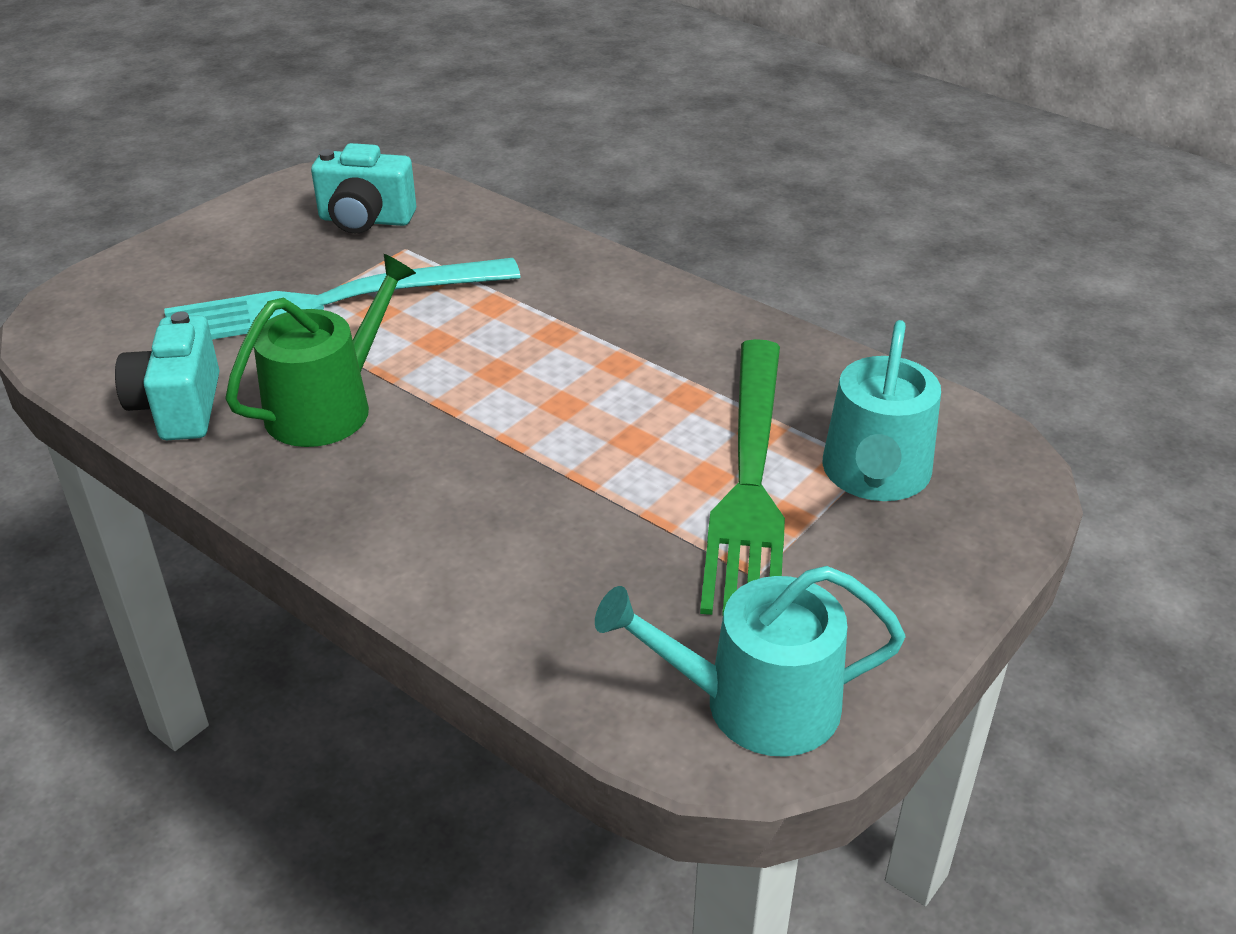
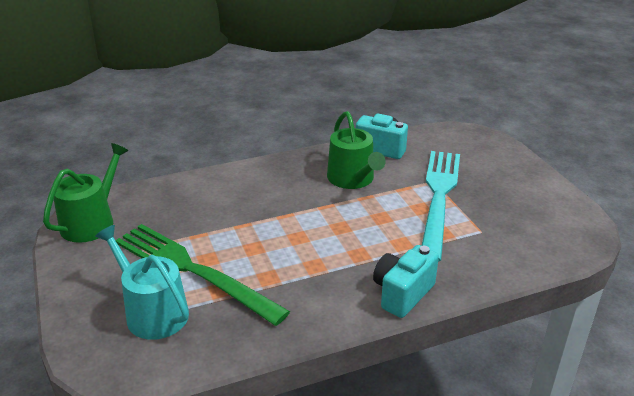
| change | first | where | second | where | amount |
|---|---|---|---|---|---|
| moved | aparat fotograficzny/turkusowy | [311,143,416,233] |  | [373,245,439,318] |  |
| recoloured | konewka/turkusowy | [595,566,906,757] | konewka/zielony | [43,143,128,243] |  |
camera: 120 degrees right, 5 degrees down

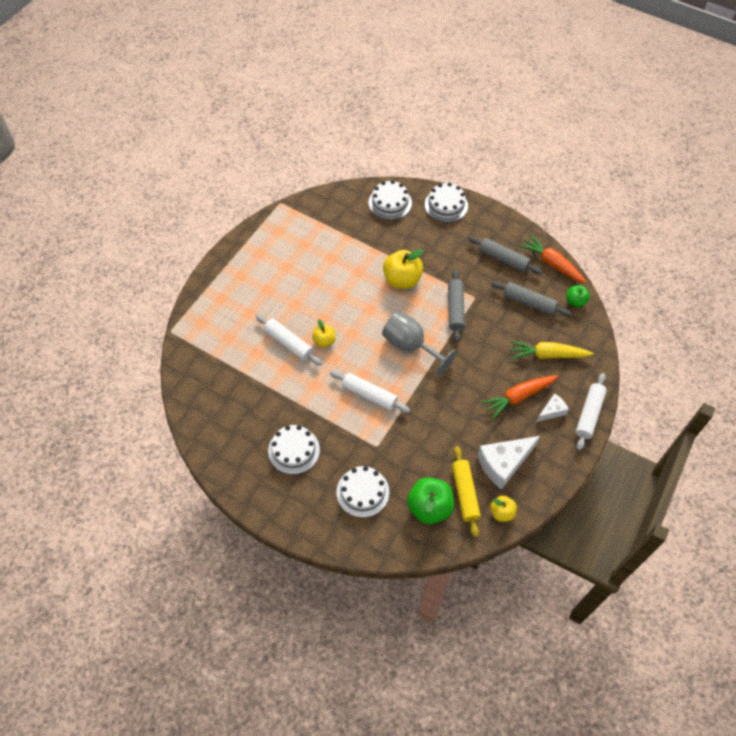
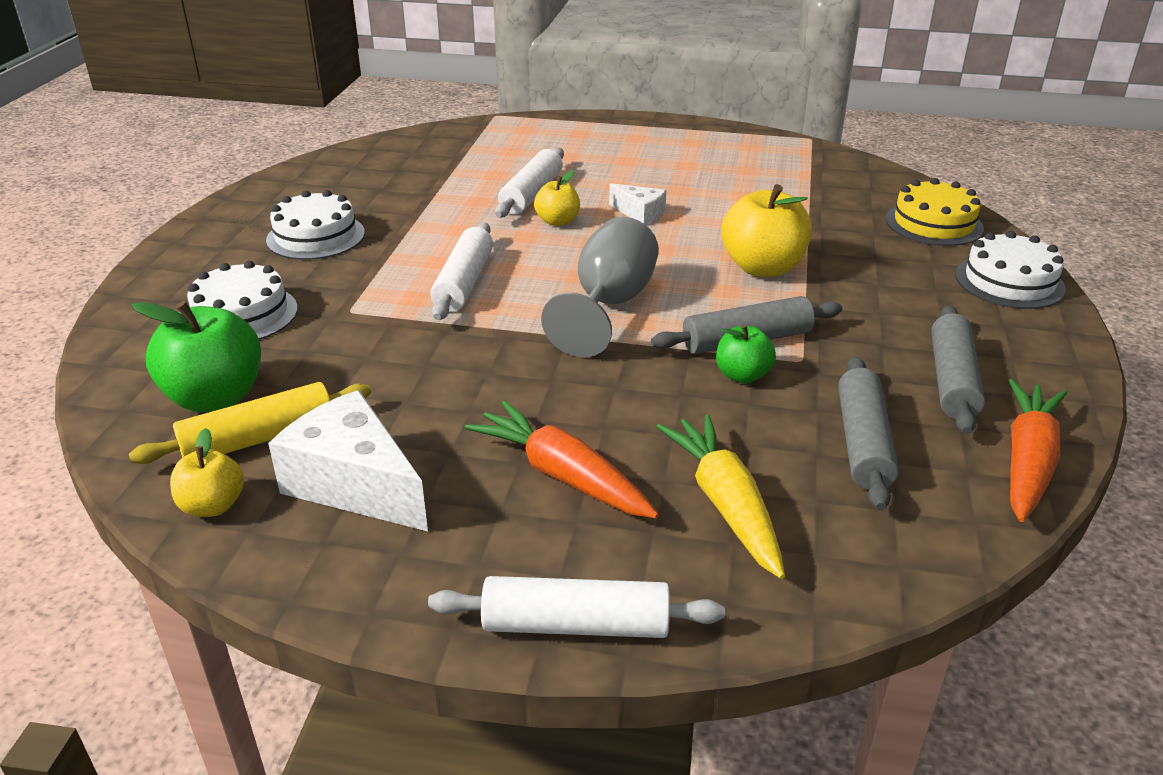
| change | first | where | second | where | amount |
|---|---|---|---|---|---|
| recoloured | tort/biały | [369,180,412,220] | tort/żółty | [886,178,984,246] |  |
| moved | ser/biały | [537,393,569,422] |  | [609,183,666,225] |  |
| moved | jabłko/zielony | [566,285,590,307] |  | [716,324,776,383] |  |
camera: 70 degrees right, 25 degrees down

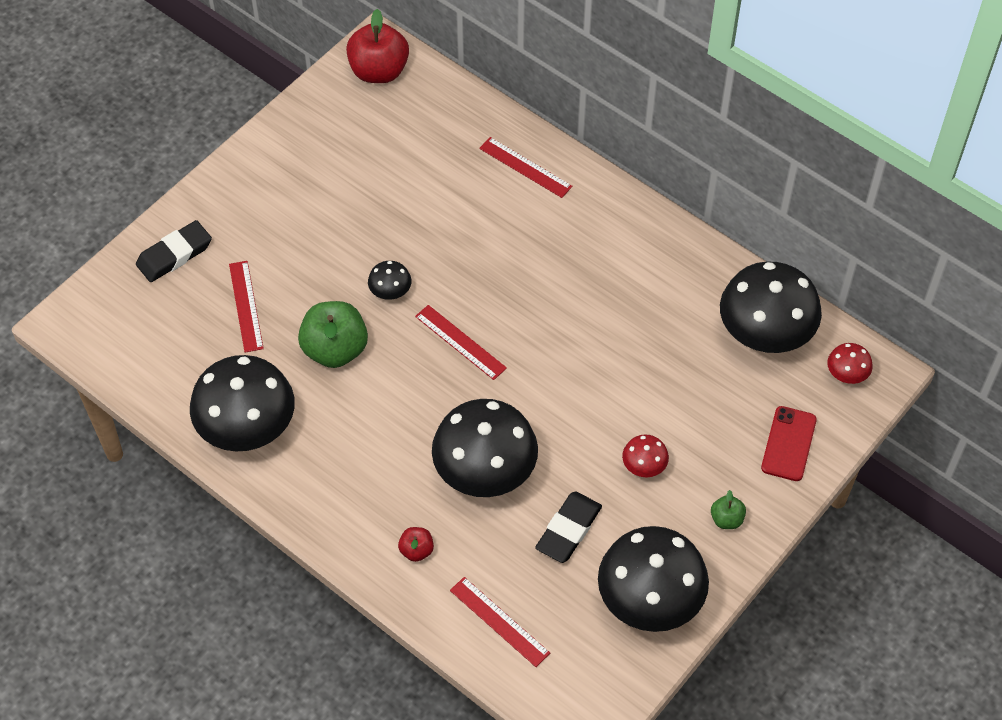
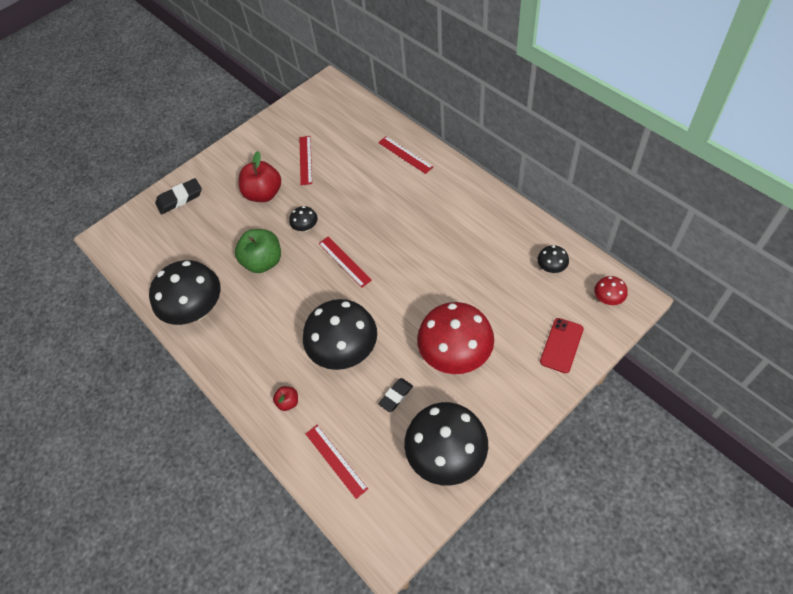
| change | first | where | second | where | amount |
|---|---|---|---|---|---|
| moved | linijka/czerwony | [229,261,264,353] |  | [299,136,312,185] |  |
| moved | jabłko/czerwony | [346,9,409,83] |  | [239,151,281,202] |  |
| resized | gumka do mazania/czarny | [535,491,602,563] |  | [378,378,413,412] | x0.65 |
| resized | grzyb/czerwony | [622,435,669,477] |  | [417,302,494,374] | x2.26 |
| removed | jabłko/zielony | [711,490,746,529] |  |  |  |
| resized | grzyb/czarny | [720,261,822,353] |  | [537,245,569,273] | x0.44 |
camera: 15 degrees right, 0 degrees up

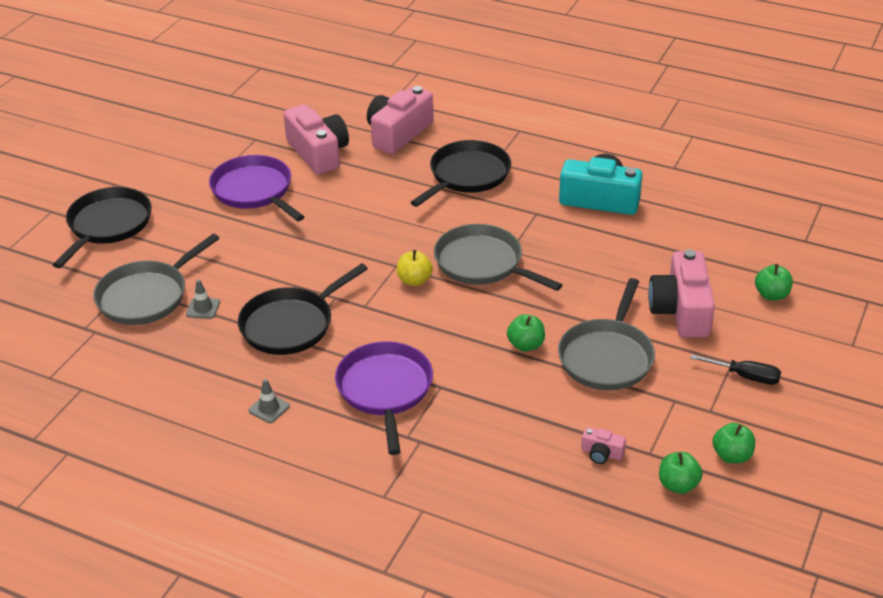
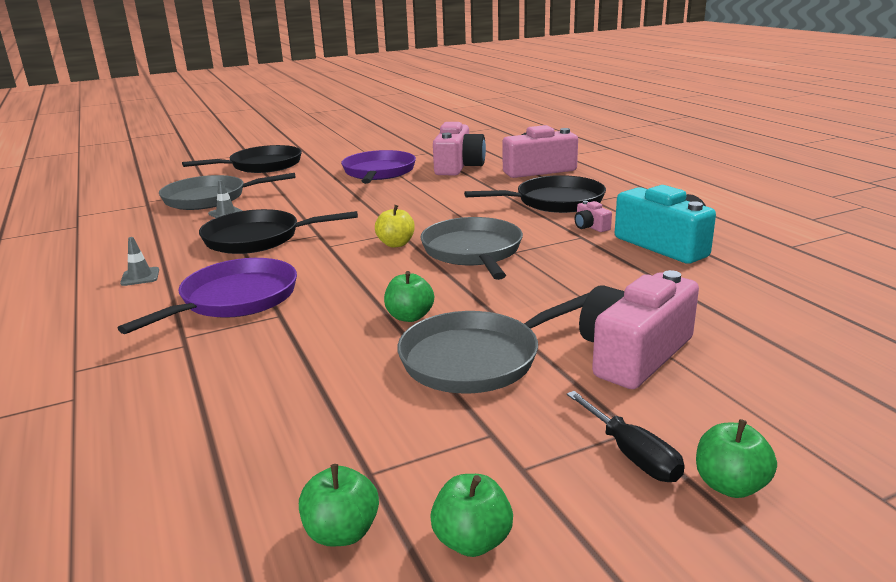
| change | first | where | second | where | amount |
|---|---|---|---|---|---|
| moved | aparat fotograficzny/różowy | [581,427,626,464] |  | [575,201,612,232] |  |
| moved | jabłko/zielony | [755,264,793,301] |  | [696,419,777,498] |  |
camera: 40 degrees right, 15 degrees down

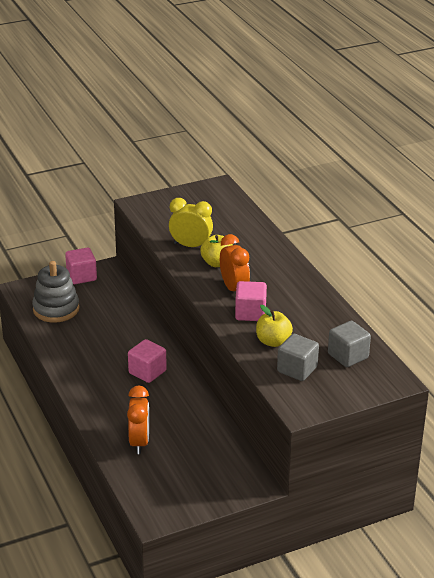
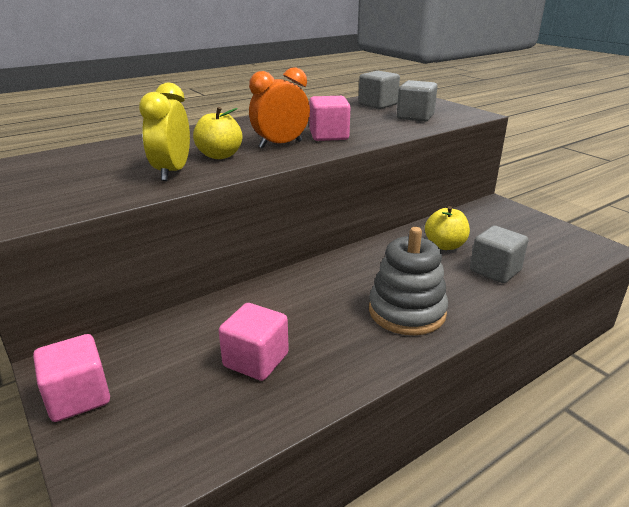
| change | first | where | second | where | amount |
|---|---|---|---|---|---|
| moved | zabawka nakładanka/szary | [32,261,80,323] |  | [369,227,448,335] |  |
| replaced | budzik/pomarańczowy | [127,386,149,454] | sześcian/szary | [470,226,529,283] |  |
| moved | sześcian/różowy | [128,339,167,383] |  | [219,303,289,381] |  |
| moved | jabłko/żółty | [256,305,293,347] |  | [425,206,470,250] |  |
camera: 100 degrees left, 5 degrees down

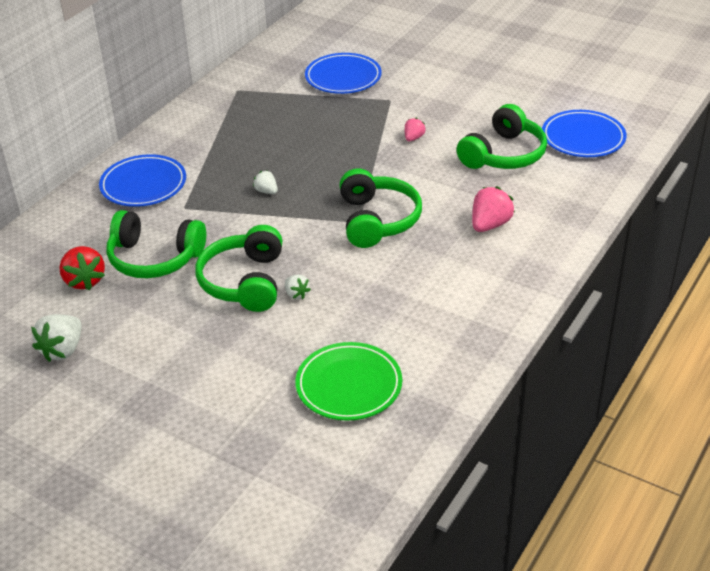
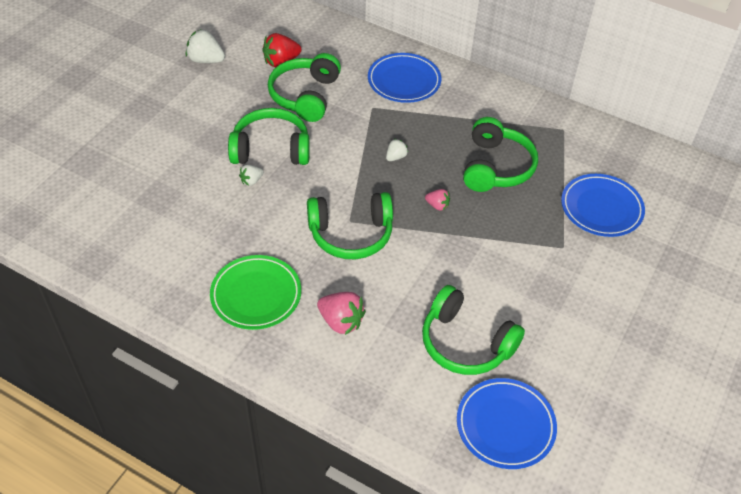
| change | first | where | second | where | amount |
|---|---|---|---|---|---|
| moved | talerz/zielony | [295,342,402,421] |  | [210,255,301,330] |  |
| moved | truskawka/różowy | [405,118,425,141] |  | [425,189,450,211] |  |
| added |  |  | słuchawki/zielony | [463,117,538,192] |  |
camera: 85 degrees right, 10 degrees up

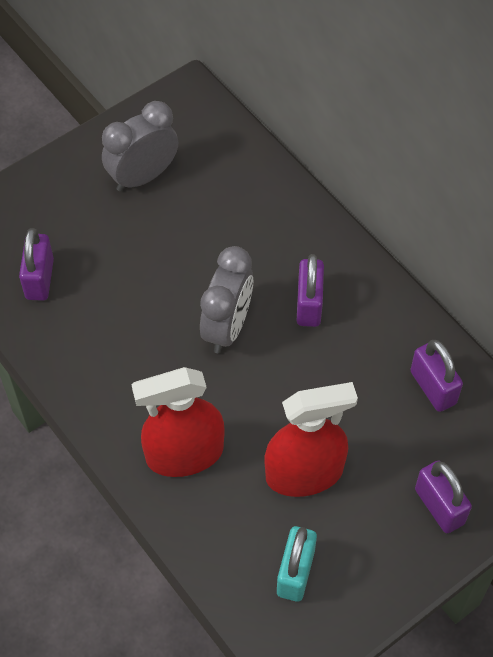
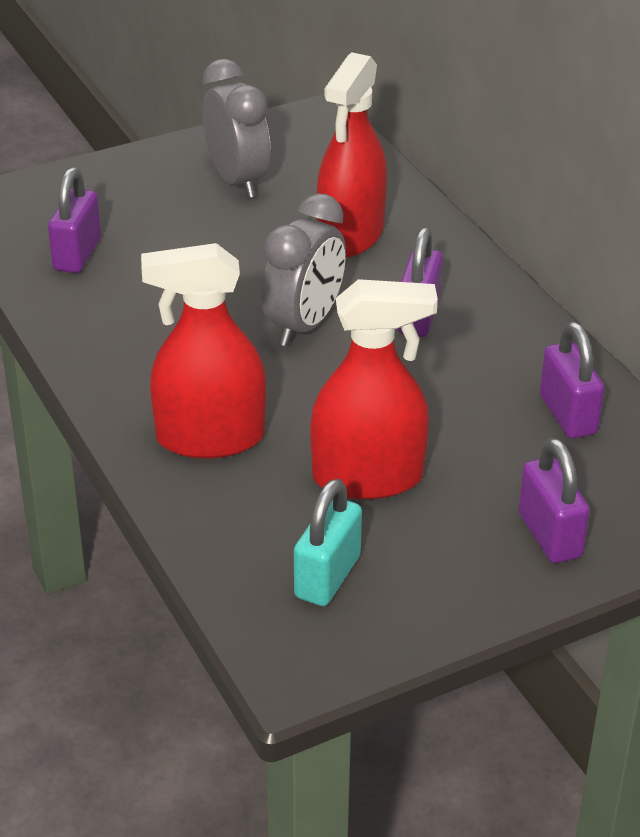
| change | first | where | second | where | amount |
|---|---|---|---|---|---|
| turned | budzik/szary | [102,101,178,191] |  | [203,59,271,198] | 90 degrees clockwise |
| added |  |  | spryskiwacz/czerwony | [317,52,387,258] |  |
camera: 10 degrees right, 20 degrees down

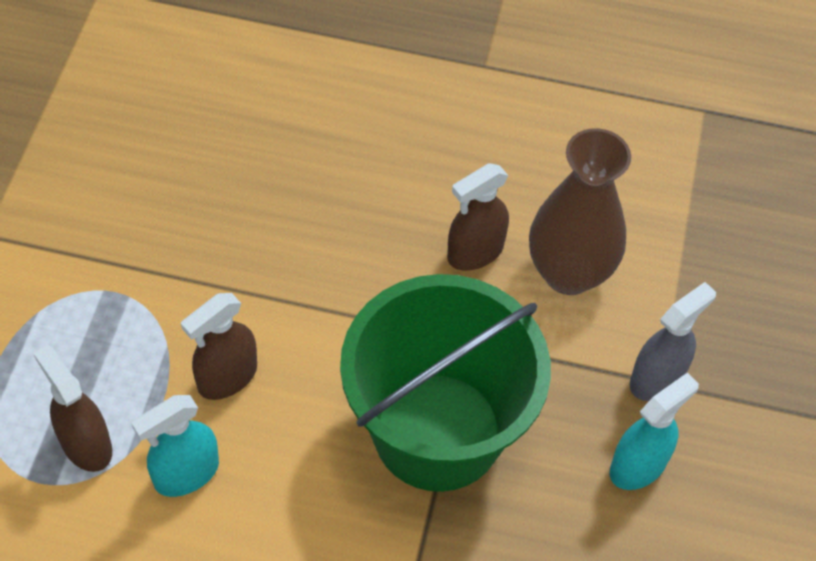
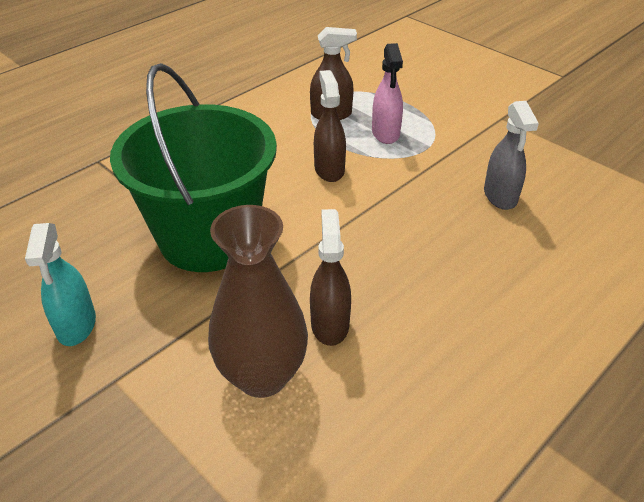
| change | first | where | second | where | amount |
|---|---|---|---|---|---|
| removed | spryskiwacz/turkusowy | [131,395,219,497] |  |  |  |
| moved | spryskiwacz/szary | [630,282,716,401] |  | [484,101,539,210] |  |
| added |  |  | spryskiwacz/różowy | [372,43,403,144] |  |
camera: 125 degrees right, 15 degrees down

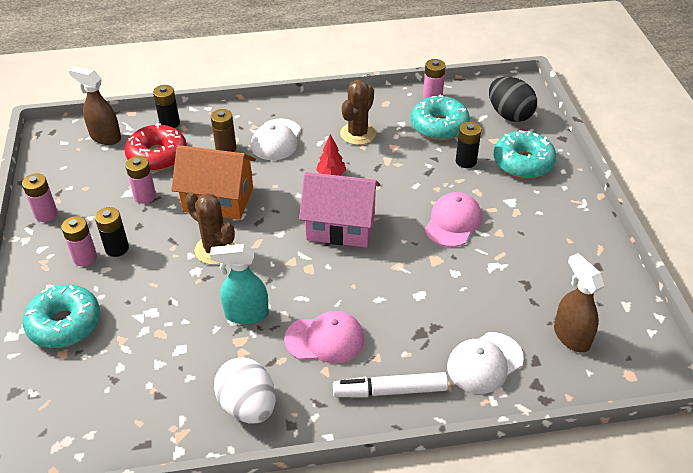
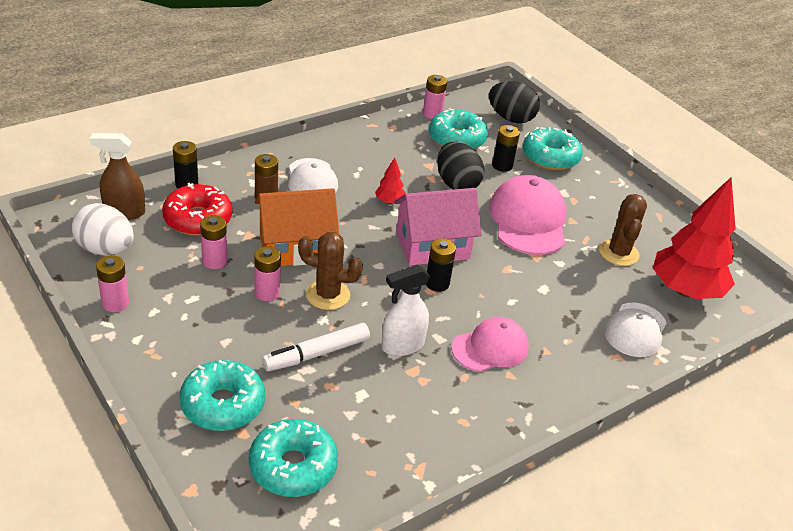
| change | first | where | second | where | amount |
|---|---|---|---|---|---|
| moved | bateria/różowy | [61,216,97,266] |  | [254,246,281,301] |  |
| moved | bateria/czarny | [95,207,129,257] |  | [426,238,456,292] |  |
| recoloured | spryskiwacz/turkusowy | [210,244,269,324] | spryskiwacz/biały | [381,264,430,356] |  |
| moved | jajko/biały | [214,357,276,424] |  | [72,203,134,256] |  |
| moved | flamaster/biały | [333,372,448,398] |  | [262,323,370,372] |  |
| moved | kaktus/brązowy | [340,80,376,145] |  | [599,194,647,266] |  |
| resized | czapka/różowy | [425,192,482,247] |  | [489,175,566,255] | x1.55 |
| replaced | spryskiwacz/brązowy | [554,253,605,353] | drzewko/czerwony | [653,177,736,299] |  |
| added |  |  | donut/turkusowy | [249,419,338,497] |  |
| added |  |  | jajko/czarny | [437,142,484,190] |  |
camera: 30 degrees left, 5 degrees down

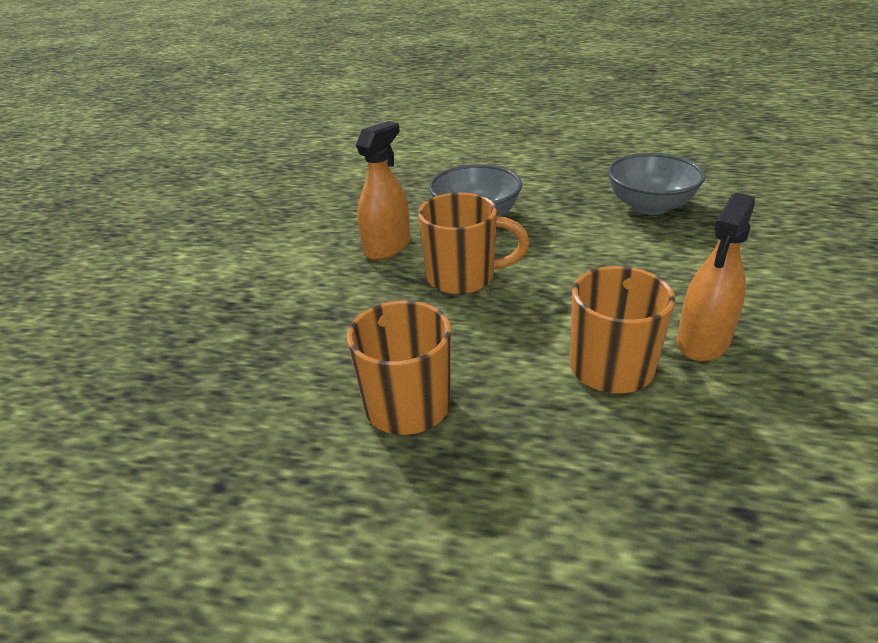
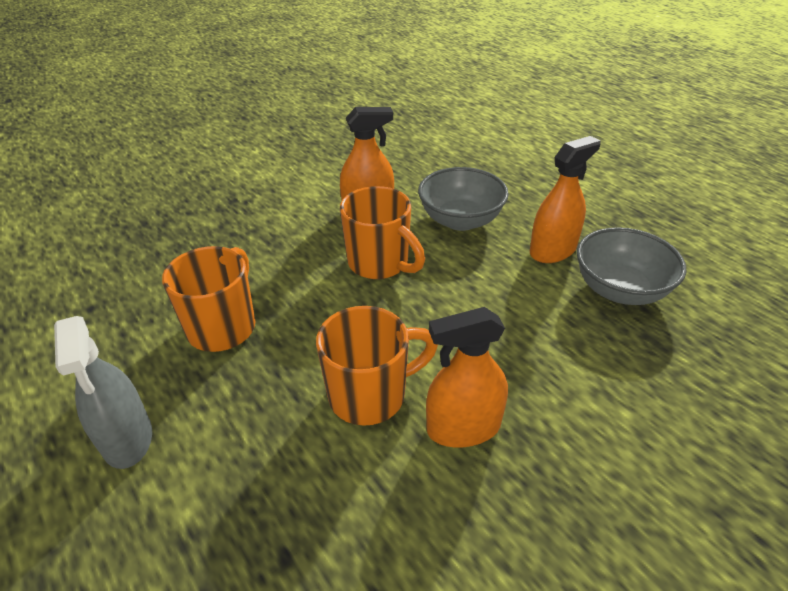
| change | first | where | second | where | amount |
|---|---|---|---|---|---|
| added |  |  | spryskiwacz/szary | [54,316,152,469] |  |
| added |  |  | spryskiwacz/pomarańczowy | [530,136,601,263] |  |
camera: 40 degrees right, 5 degrees up

